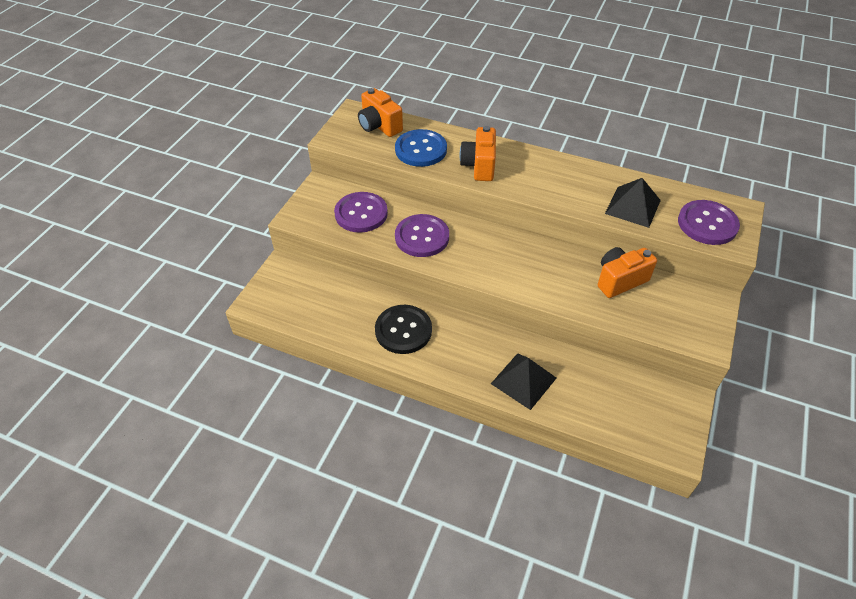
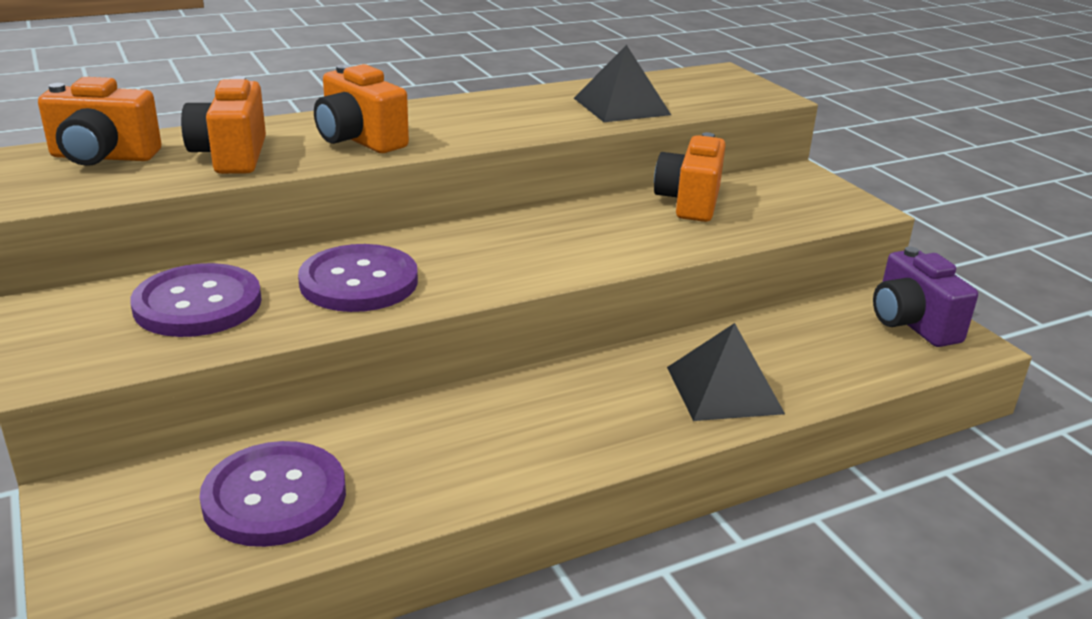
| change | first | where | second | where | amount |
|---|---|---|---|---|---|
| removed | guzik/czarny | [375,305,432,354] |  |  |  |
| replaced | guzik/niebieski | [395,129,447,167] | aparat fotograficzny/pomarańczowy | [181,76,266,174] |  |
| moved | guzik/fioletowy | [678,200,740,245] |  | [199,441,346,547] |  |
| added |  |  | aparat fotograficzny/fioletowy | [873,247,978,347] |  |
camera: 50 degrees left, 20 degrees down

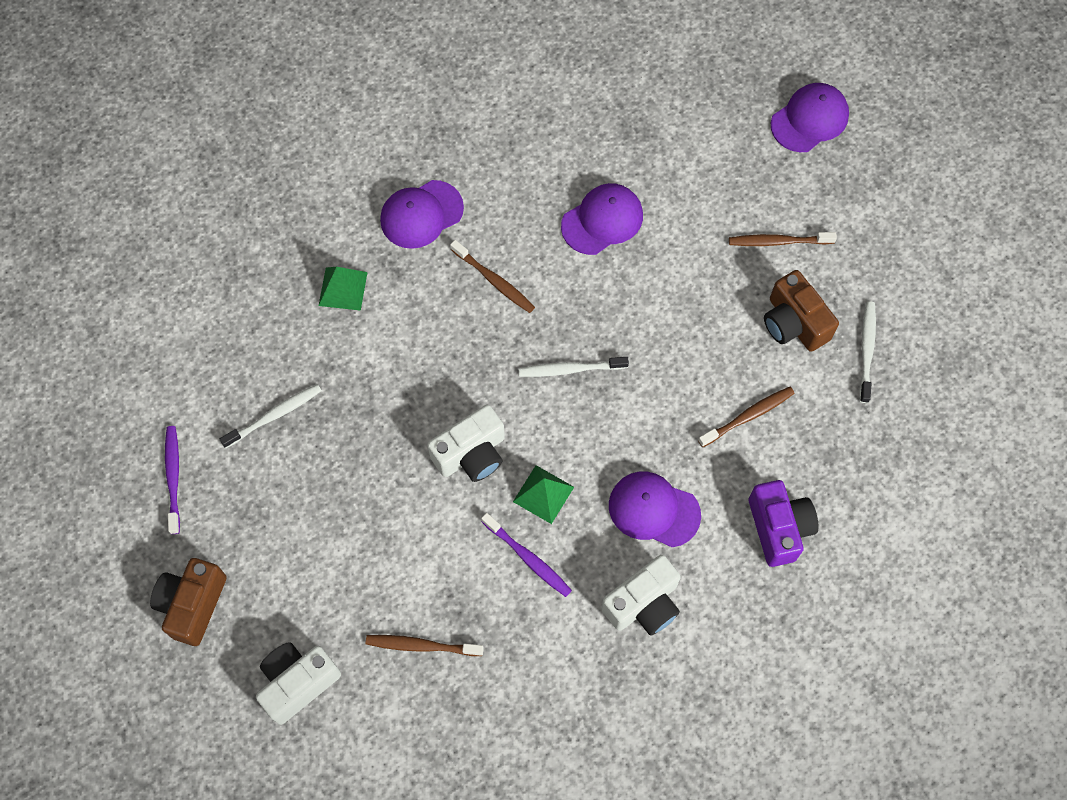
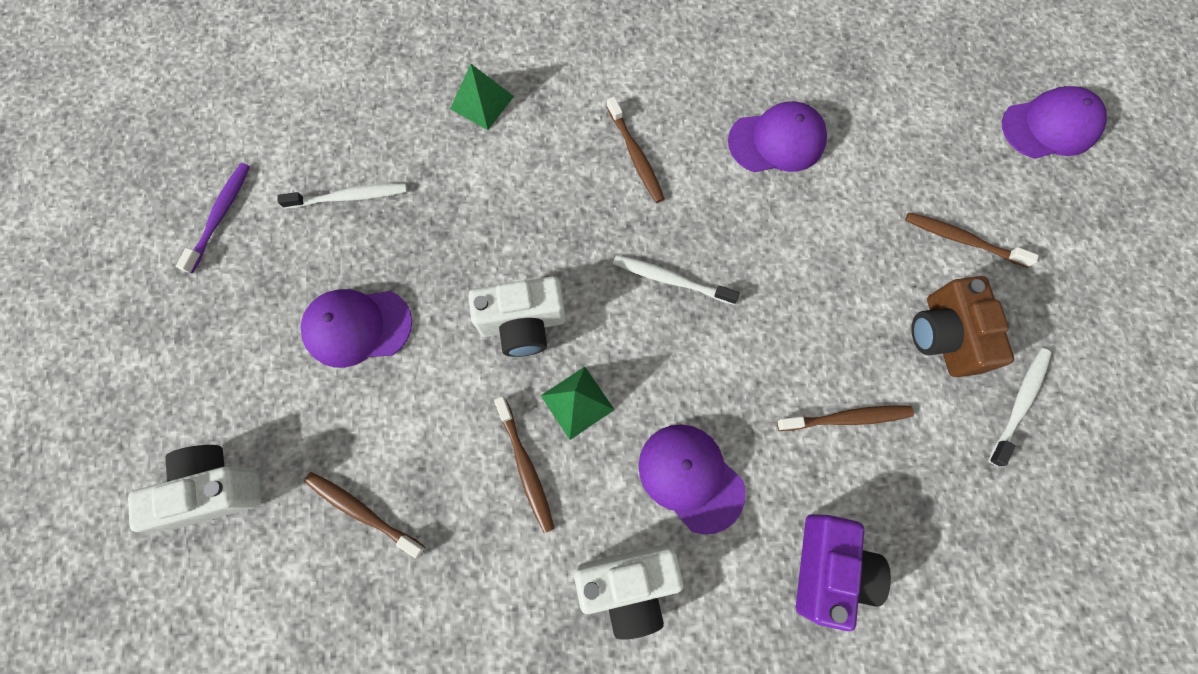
| change | first | where | second | where | amount |
|---|---|---|---|---|---|
| removed | aparat fotograficzny/brązowy | [150,558,227,646] |  |  |  |
| moved | czapka/fioletowy | [380,180,464,249] |  | [301,289,412,368] |  |
| recoloured | szczoteczka do zębów/fioletowy | [481,513,572,597] | szczoteczka do zębów/brązowy | [494,396,555,533] |  |
camera: 25 degrees right, 5 degrees up

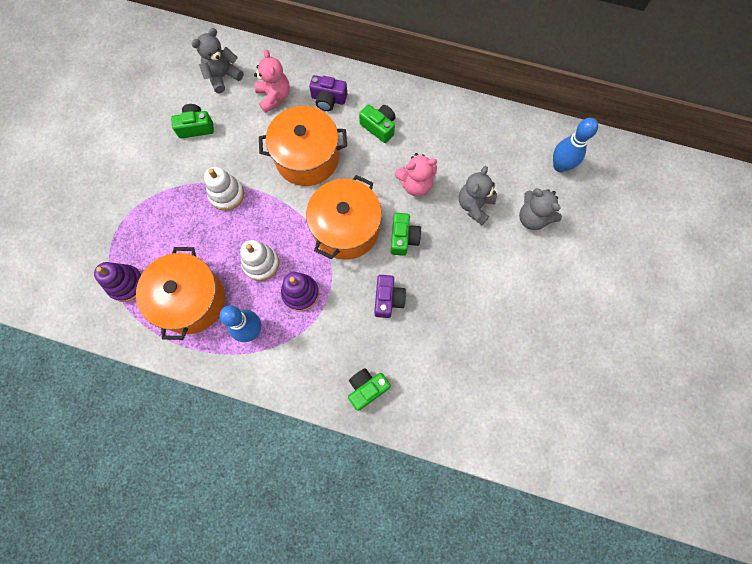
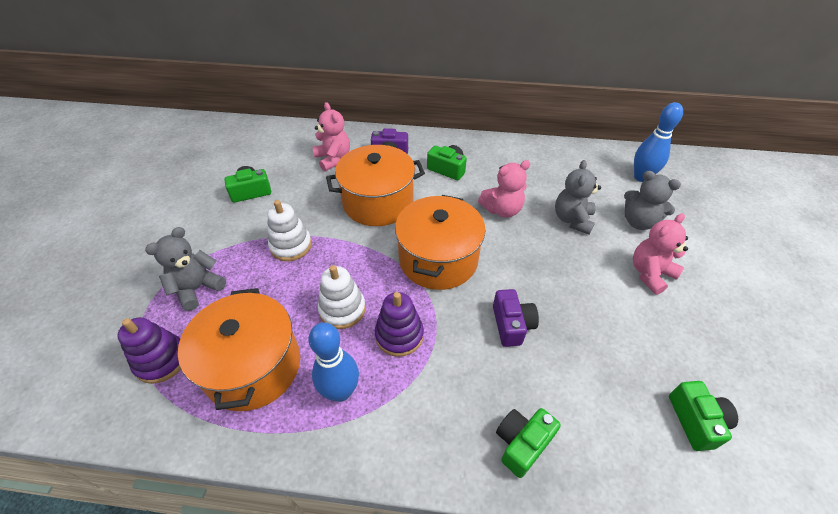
| change | first | where | second | where | amount |
|---|---|---|---|---|---|
| moved | miś/szary | [191,28,244,93] |  | [145,227,226,311] |  |
| moved | aparat fotograficzny/zielony | [391,213,421,256] |  | [669,381,738,451] |  |
| added |  |  | miś/różowy | [633,213,688,295] |  |
camera: 10 degrees left, 25 degrees down

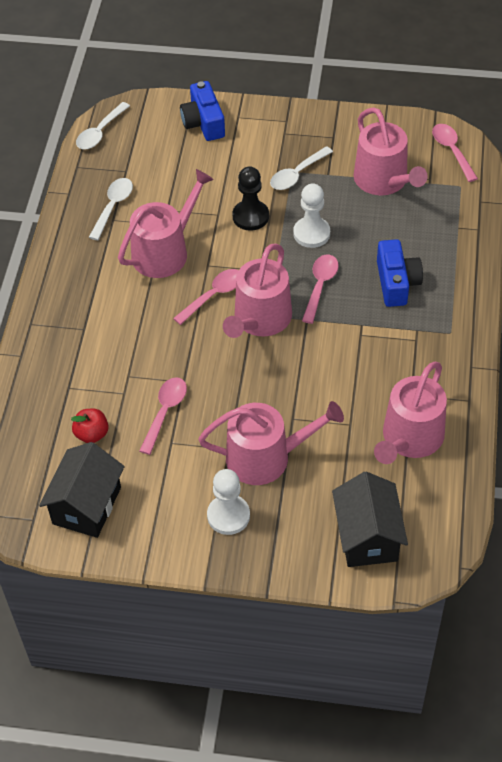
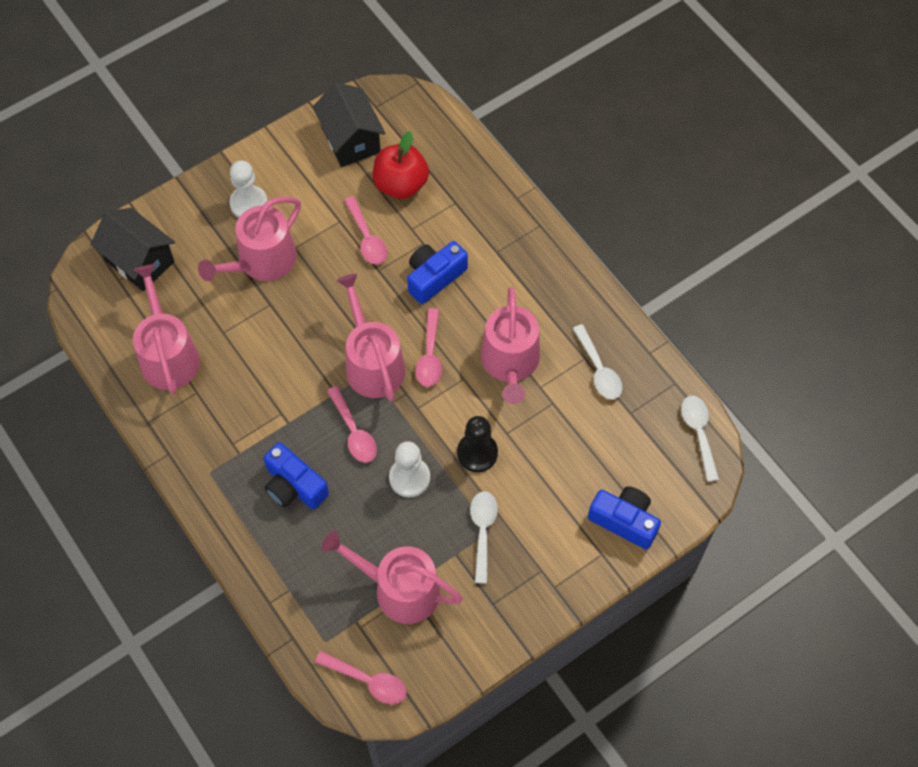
| change | first | where | second | where | amount |
|---|---|---|---|---|---|
| resized | jabłko/czerwony | [71,408,109,443] |  | [373,131,429,199] | x1.70 |
| added |  |  | aparat fotograficzny/niebieski | [407,241,468,304] |  |
camera: 135 degrees right, 10 degrees up

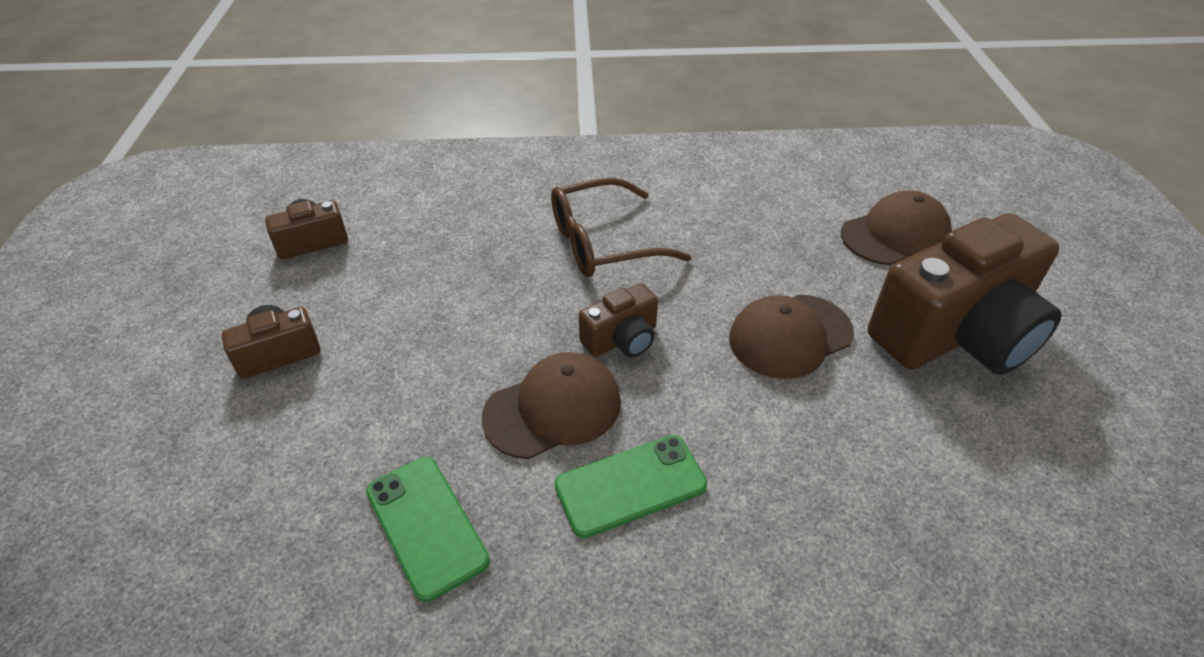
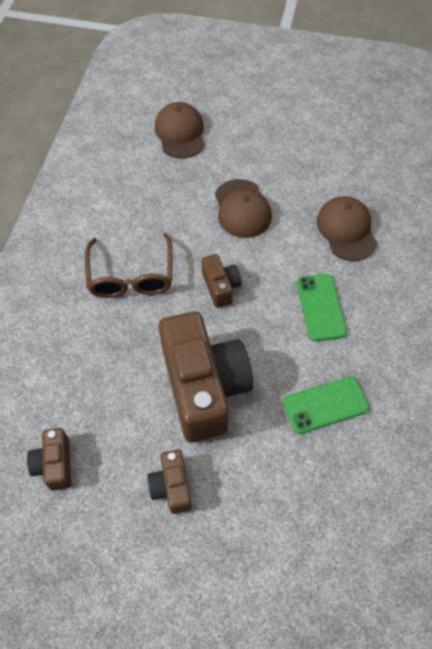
| change | first | where | second | where | amount |
|---|---|---|---|---|---|
| moved | czapka/brązowy | [482,352,621,459] |  | [316,196,377,261] |  |
| moved | aparat fotograficzny/brązowy | [868,213,1062,375] |  | [159,311,253,443] |  |
camera: 75 degrees left, 15 degrees up

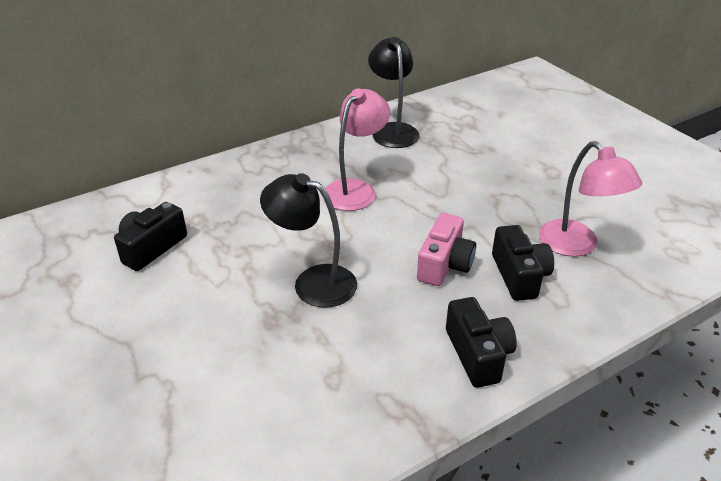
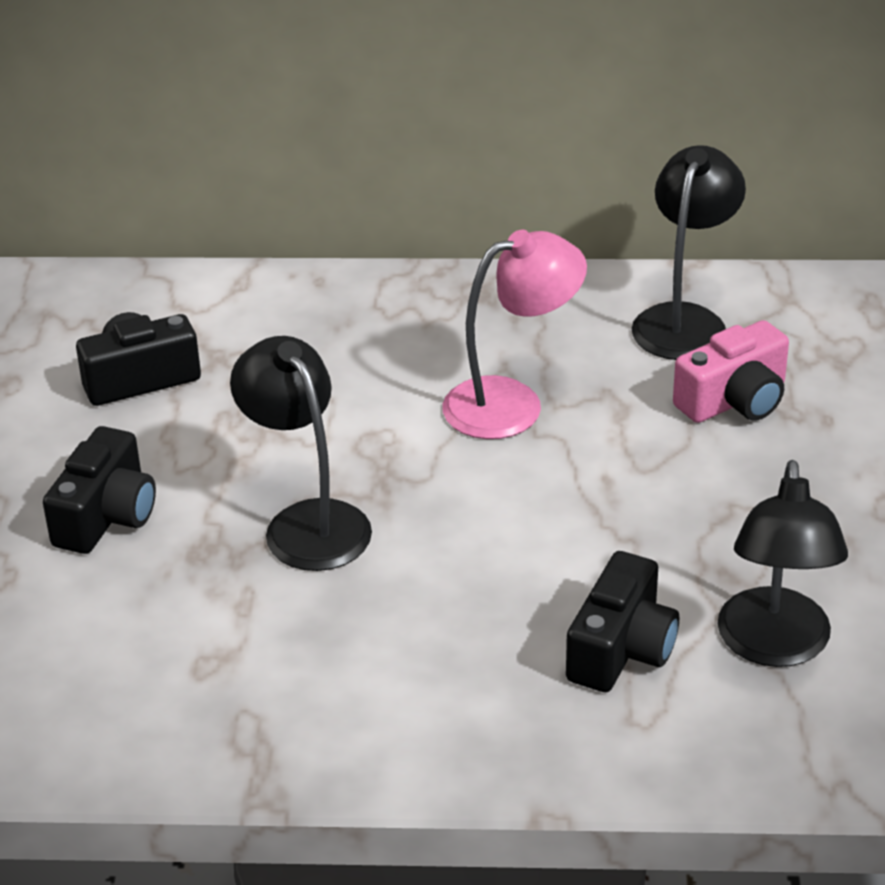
| change | first | where | second | where | amount |
|---|---|---|---|---|---|
| moved | aparat fotograficzny/różowy | [417,213,476,286] |  | [673,320,789,423] |  |
| moved | aparat fotograficzny/czarny | [446,297,517,388] |  | [43,426,156,554] |  |
| recoloured | lampka/różowy | [539,141,642,257] | lampka/czarny | [718,460,848,667] |  |
camera: 35 degrees right, 0 degrees up

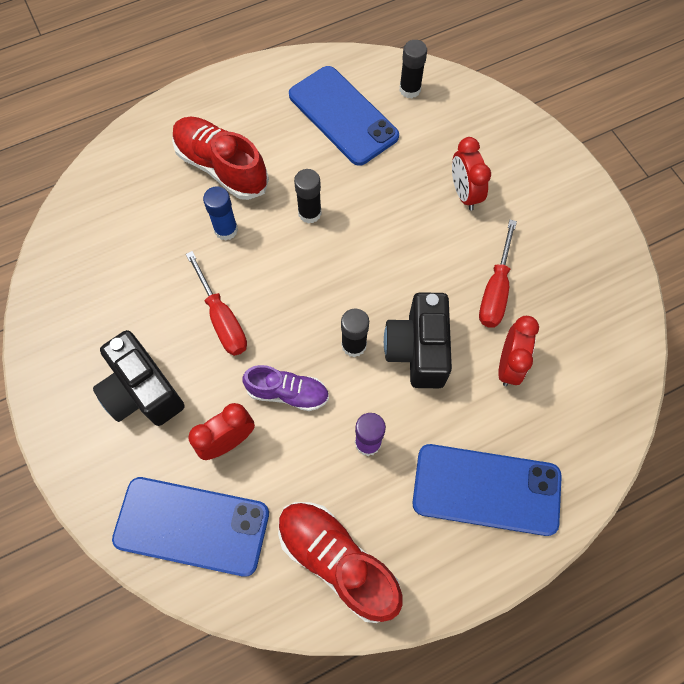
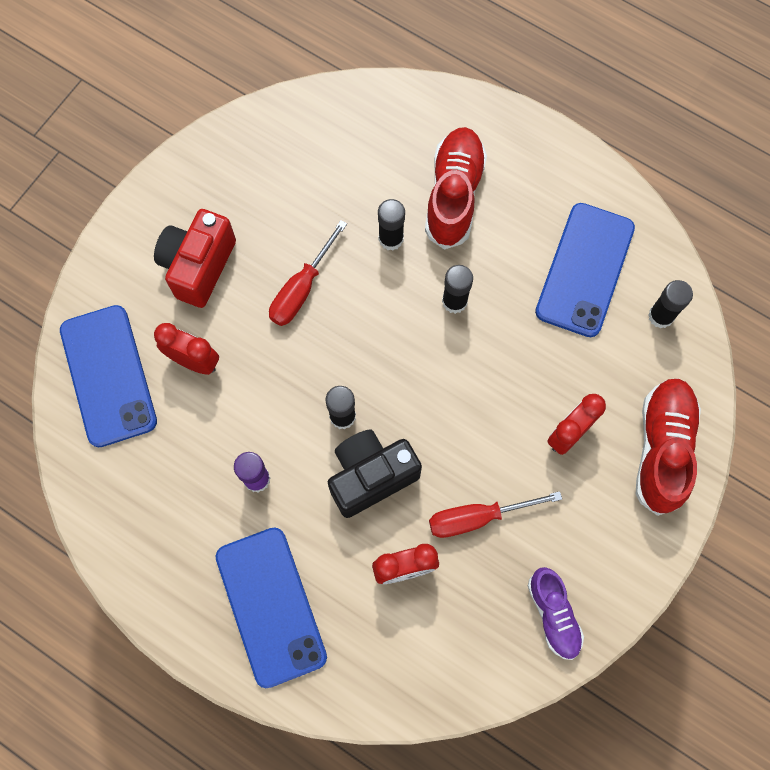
| change | first | where | second | where | amount |
|---|---|---|---|---|---|
| recoloured | aparat fotograficzny/czarny | [93,330,185,426] | aparat fotograficzny/czerwony | [154,209,236,308] |  |
| recoloured | klej w sztyfcie/niebieski | [203,187,238,241] | klej w sztyfcie/czarny | [378,199,405,251] |  |
| moved | but/fioletowy | [243,365,329,411] |  | [528,567,584,660] |  |
| moved | but/czerwony | [278,502,403,623] |  | [636,378,701,516] |  |
camera: 60 degrees right, 5 degrees up

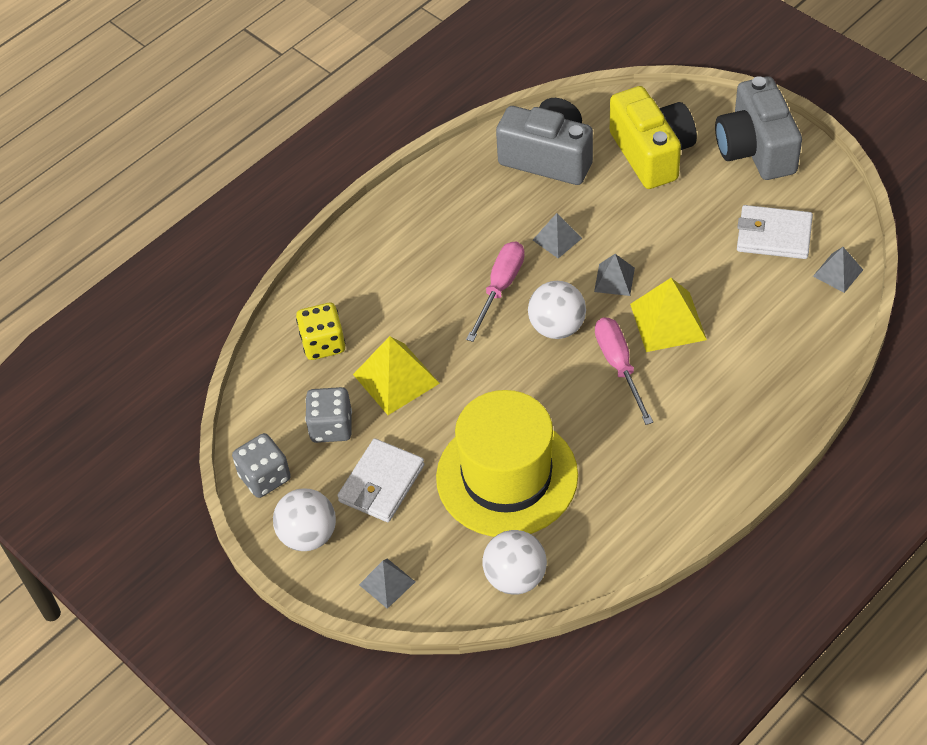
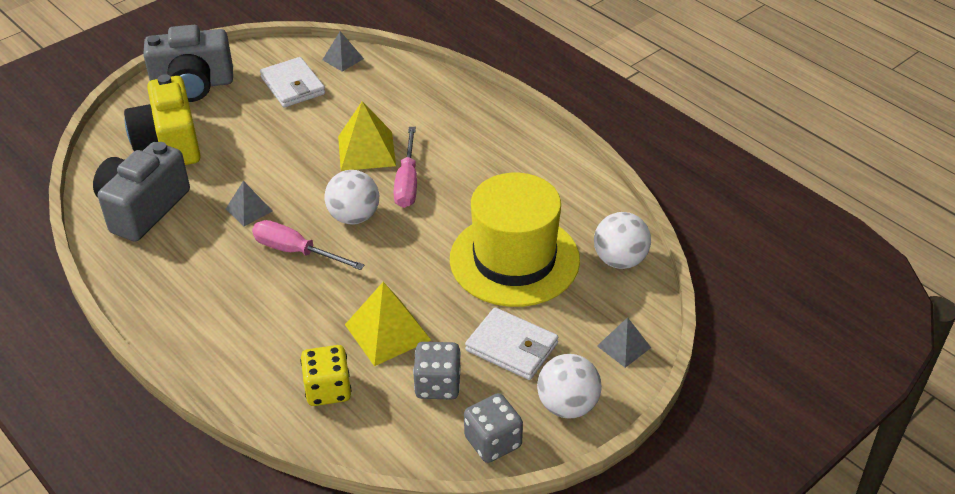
| change | first | where | second | where | amount |
|---|---|---|---|---|---|
| removed | piramida/szary | [594,254,635,296] |  |  |  |
| turned | śrubokręt/różowy | [595,317,653,425] |  | [393,127,417,208] | 75 degrees counterclockwise |
| turned | aparat fotograficzny/żółty | [610,86,697,189] |  | [124,74,201,165] | 90 degrees counterclockwise |
| turned | portfel/biały | [737,205,813,259] |  | [260,57,325,108] | 45 degrees counterclockwise |
camera: 90 degrees left, 10 degrees down

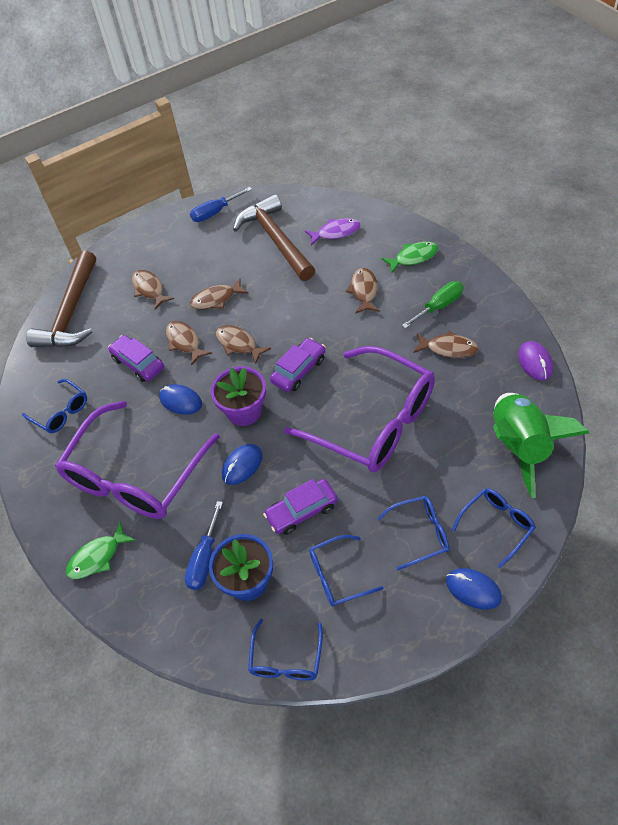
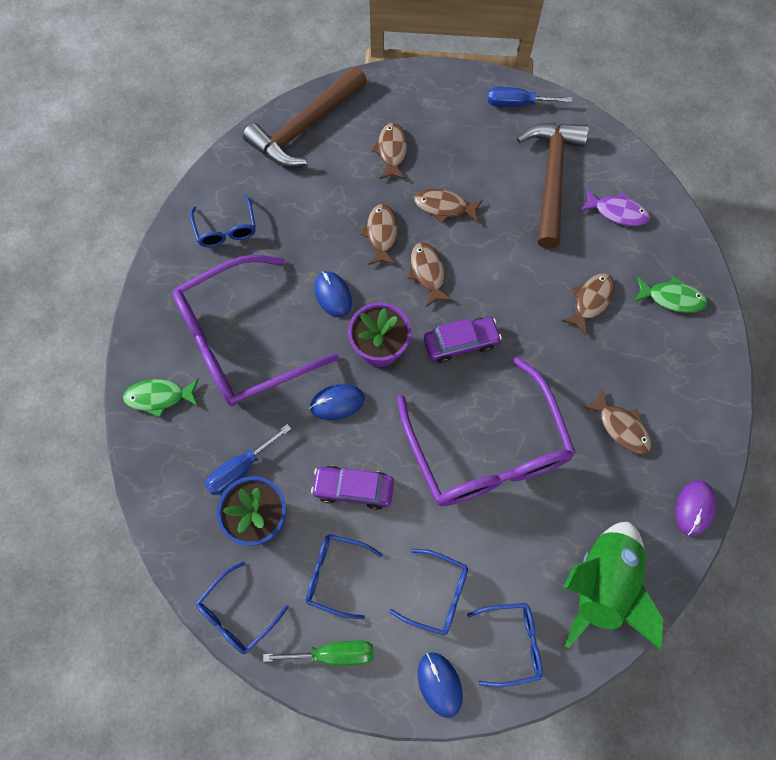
| change | first | where | second | where | amount |
|---|---|---|---|---|---|
| removed | samochód/fioletowy | [108,335,164,382] |  |  |  |
| moved | śrubokręt/zielony | [402,281,463,329] |  | [263,641,373,666] |  |
camera: 30 degrees right, 15 degrees up

